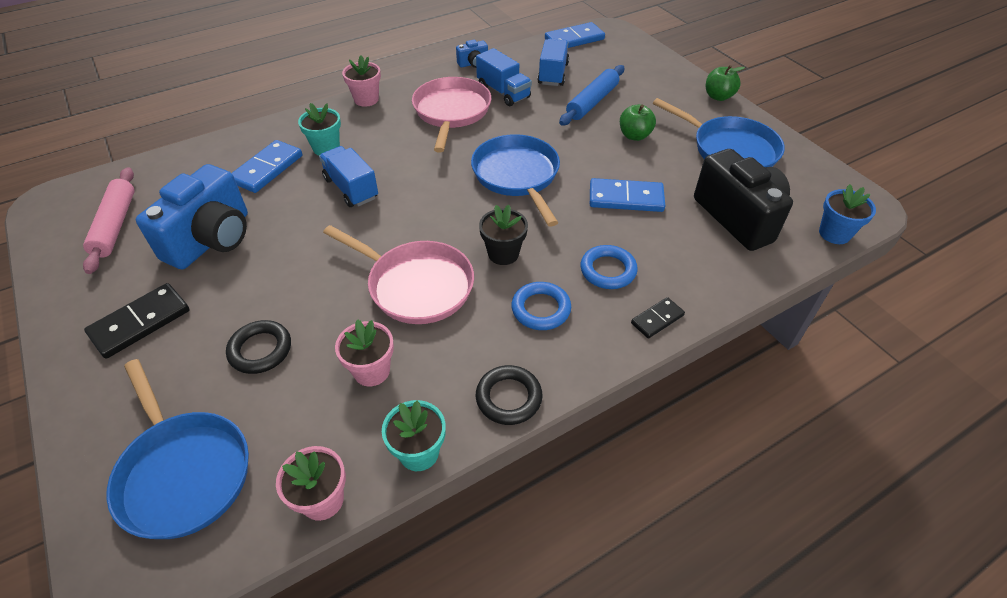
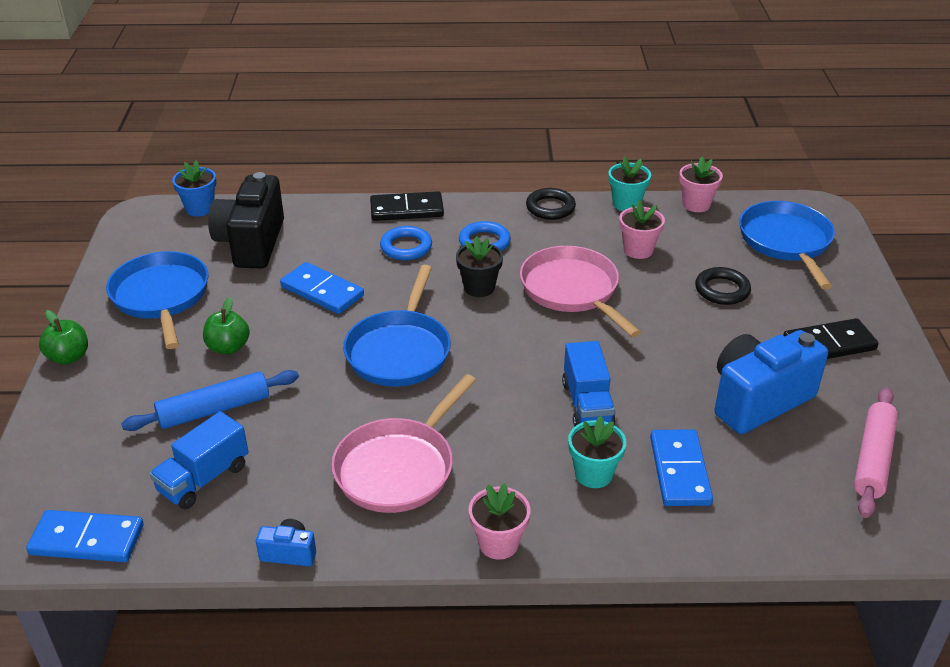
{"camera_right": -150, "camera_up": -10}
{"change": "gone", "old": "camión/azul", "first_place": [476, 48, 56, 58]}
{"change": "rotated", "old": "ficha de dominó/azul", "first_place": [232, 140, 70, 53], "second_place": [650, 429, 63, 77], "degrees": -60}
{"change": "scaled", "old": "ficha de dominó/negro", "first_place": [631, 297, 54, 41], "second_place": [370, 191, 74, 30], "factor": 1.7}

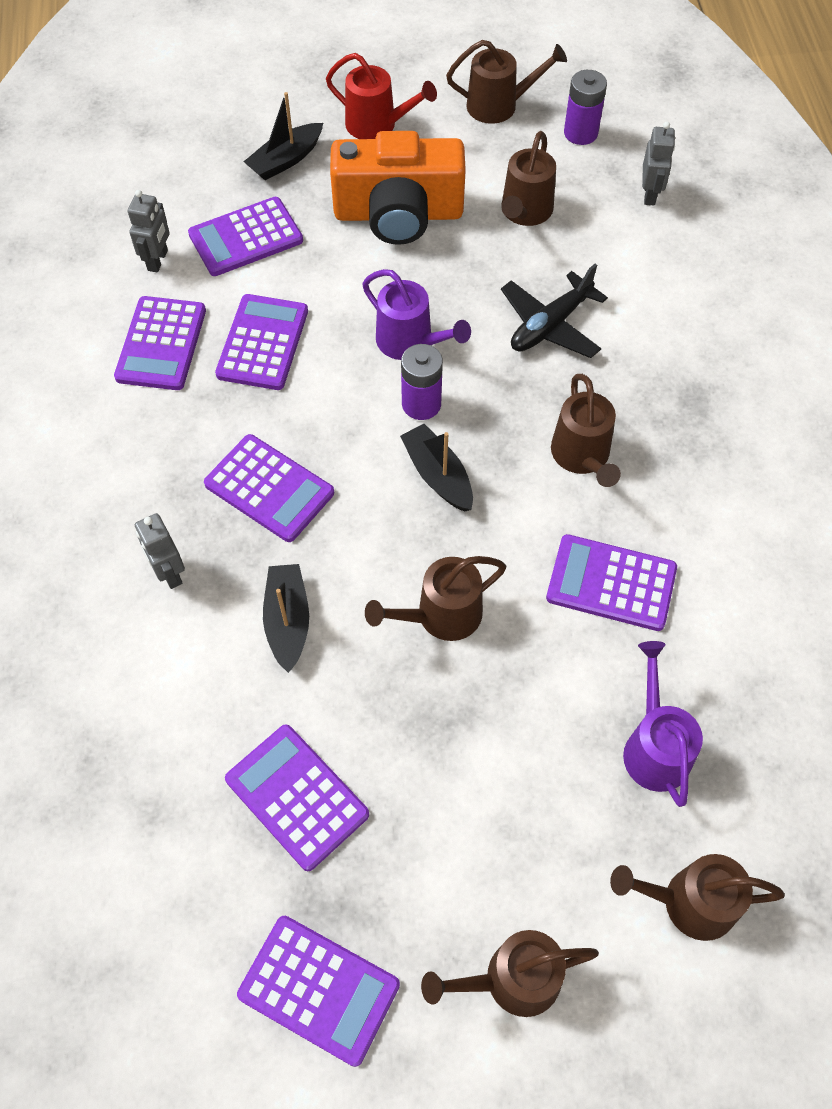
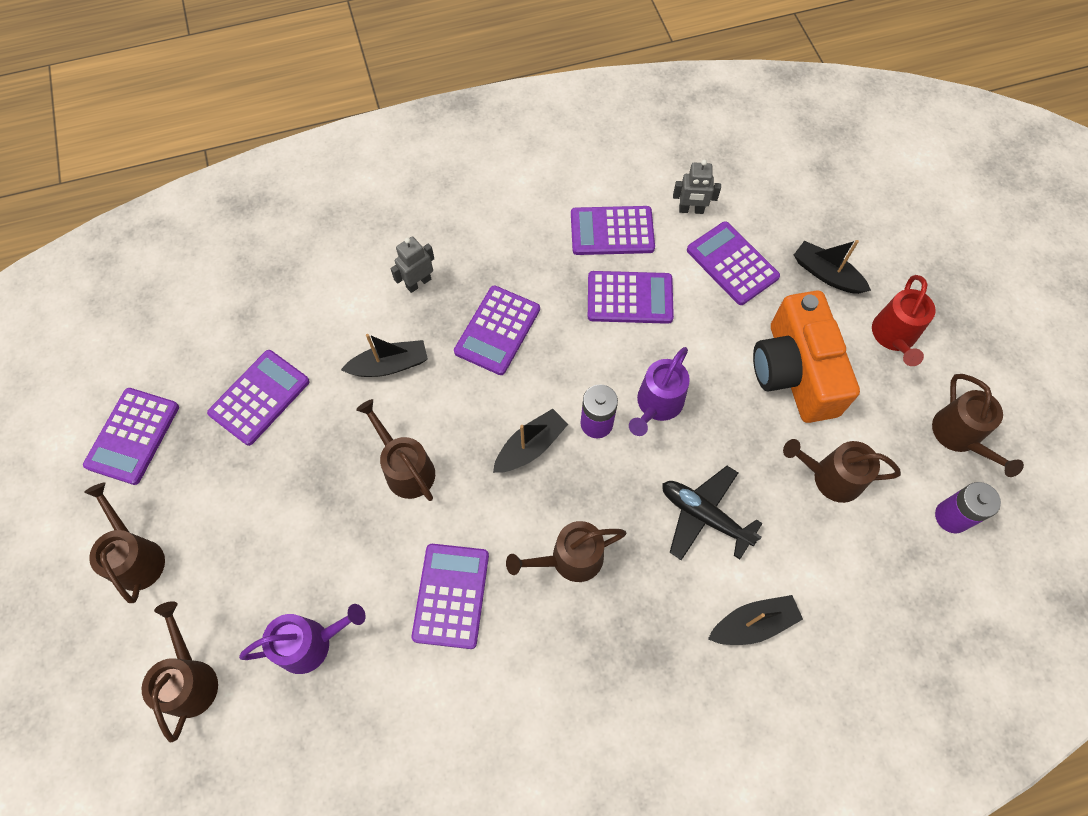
{"camera_right": 80, "camera_up": 5}
{"change": "gone", "old": "robot/gris", "first_place": [642, 122, 33, 84]}
{"change": "new", "new": "barco/negro", "second_place": [708, 595, 95, 50]}

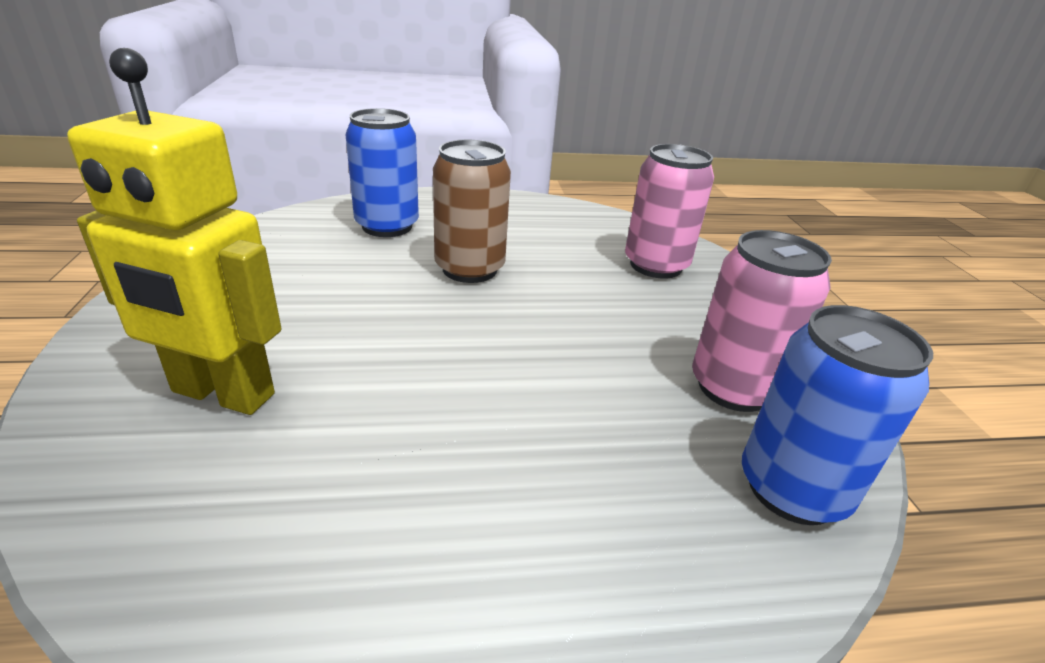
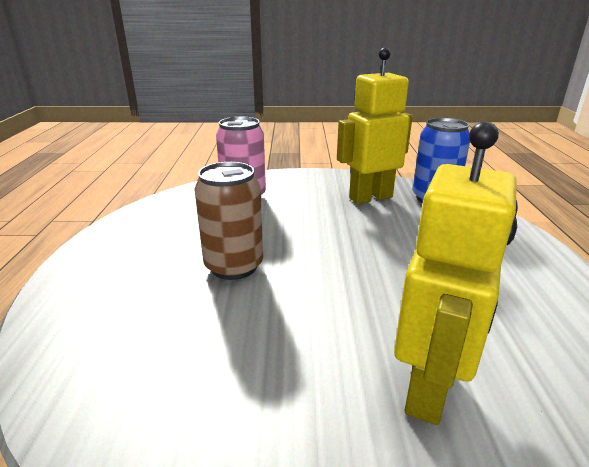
{"camera_right": -80, "camera_up": -5}
{"change": "gone", "old": "lata/azul", "first_place": [346, 108, 73, 129]}
{"change": "swapped", "old": "lata/rosa", "new": "robot/amarillo", "first_place": [692, 230, 140, 182], "second_place": [337, 47, 76, 157]}

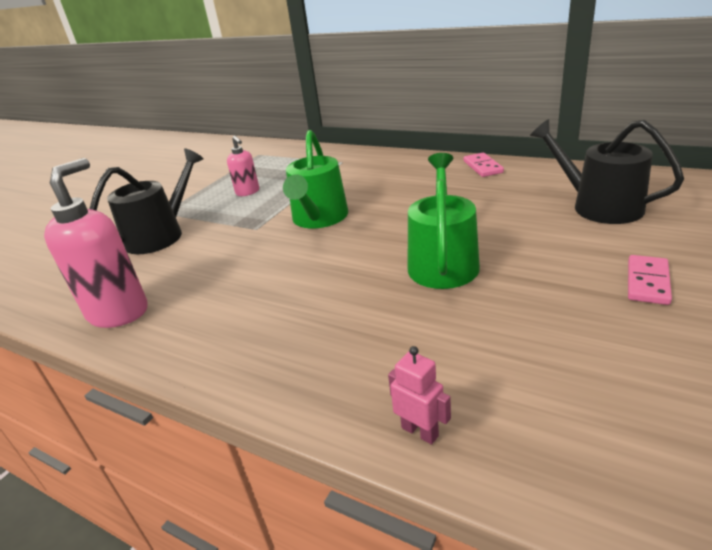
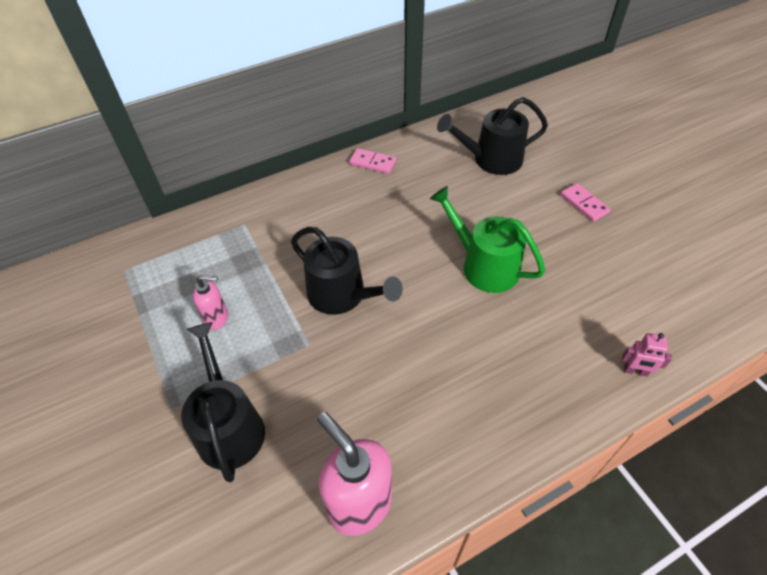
{"camera_right": -60, "camera_up": 20}
{"change": "repainted", "old": "regadera/verde", "new": "regadera/negro", "first_place": [283, 130, 65, 98], "second_place": [291, 227, 112, 88]}
{"change": "rotated", "old": "robot/rosa", "first_place": [388, 346, 63, 99], "second_place": [622, 333, 50, 44], "degrees": -150}

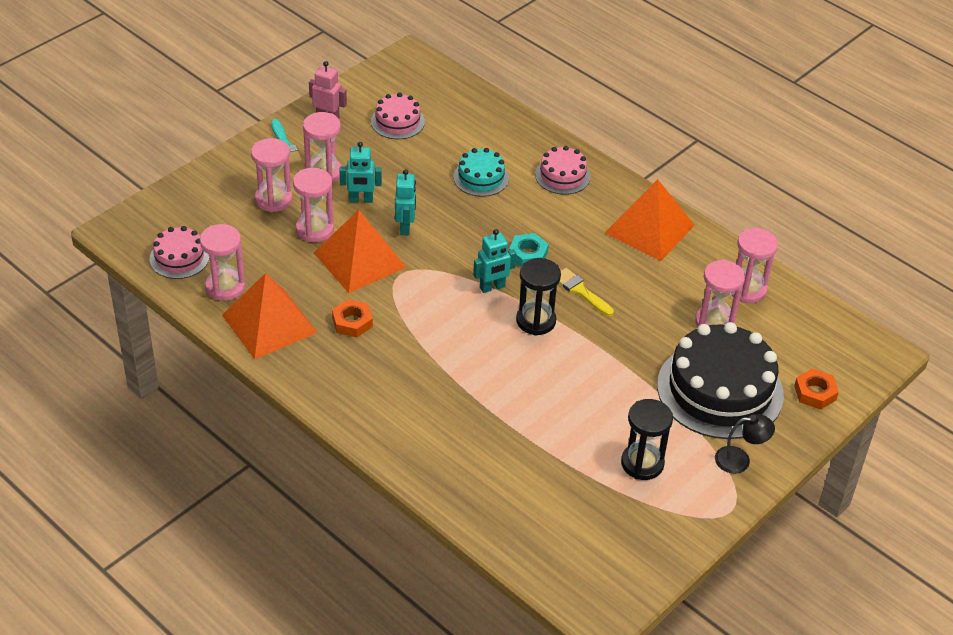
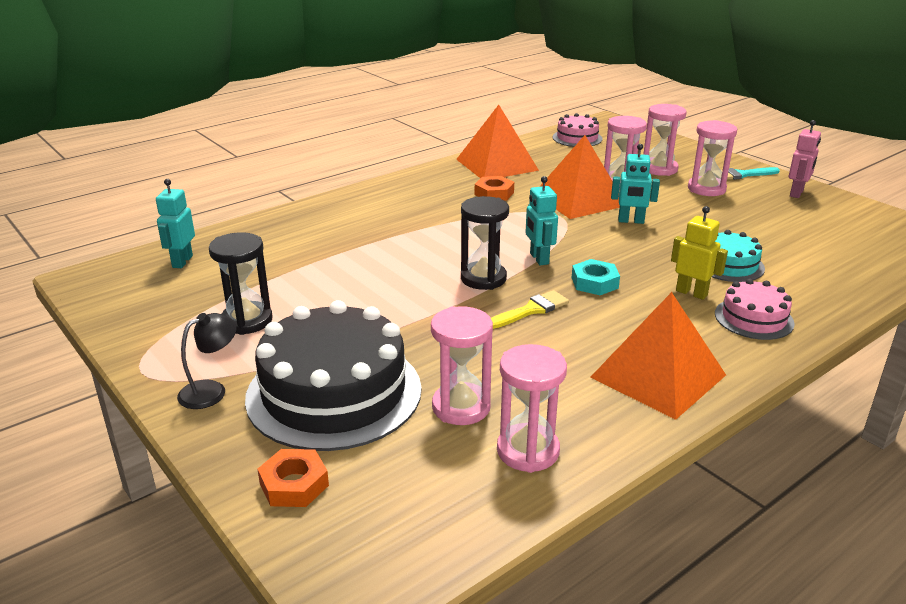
{"camera_right": 100, "camera_up": -15}
{"change": "gone", "old": "tarta/rosa", "first_place": [371, 93, 54, 46]}
{"change": "shifted", "old": "robot/turquesa", "first_place": [340, 142, 42, 61], "second_place": [156, 179, 39, 89]}
{"change": "gone", "old": "reloj de arena/rosa", "first_place": [200, 224, 45, 77]}
{"change": "rotated", "old": "lámpara/negro", "first_place": [715, 414, 60, 60], "second_place": [177, 313, 60, 96], "degrees": -135}
{"change": "new", "new": "robot/amarillo", "second_place": [671, 206, 57, 94]}

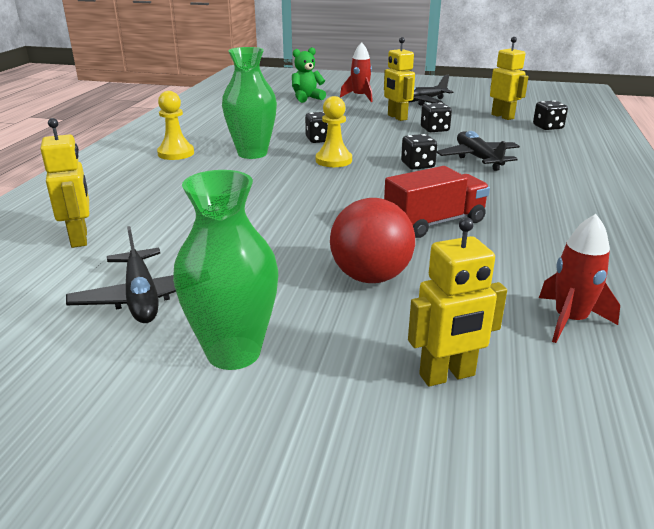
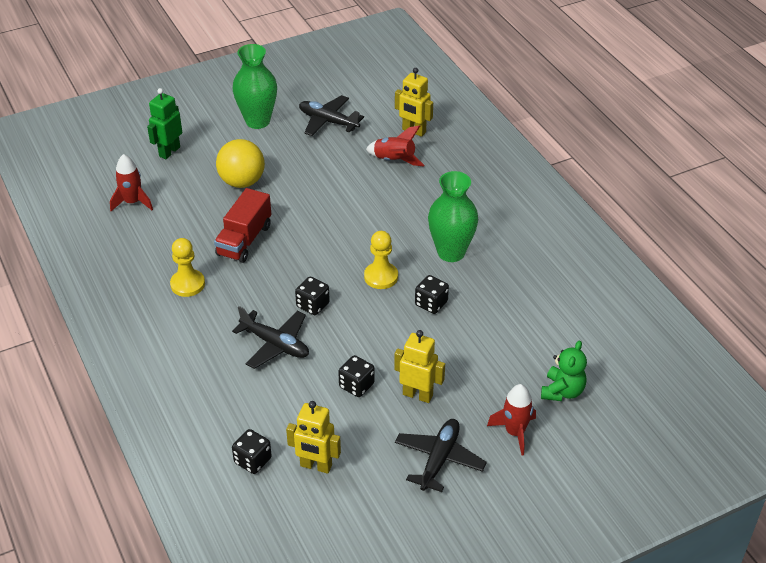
{"camera_right": 140, "camera_up": 15}
{"change": "shifted", "old": "peón/amarillo", "first_place": [157, 91, 37, 69], "second_place": [170, 238, 35, 59]}
{"change": "repainted", "old": "pelota/rojo", "new": "pelota/amarillo", "first_place": [330, 198, 85, 85], "second_place": [216, 139, 49, 49]}
{"change": "repainted", "old": "robot/amarillo", "new": "robot/verde", "first_place": [408, 217, 99, 170], "second_place": [147, 88, 35, 71]}
{"change": "new", "new": "cohete/rojo", "second_place": [366, 126, 58, 40]}

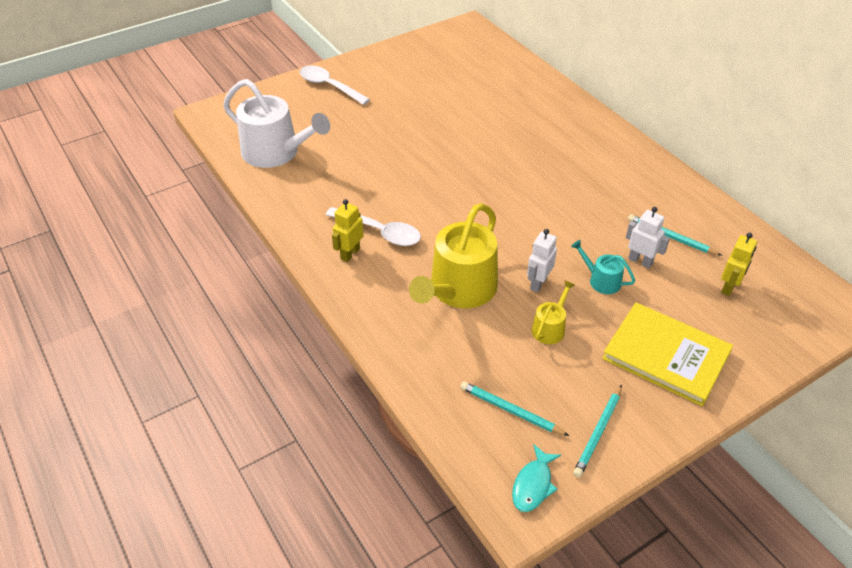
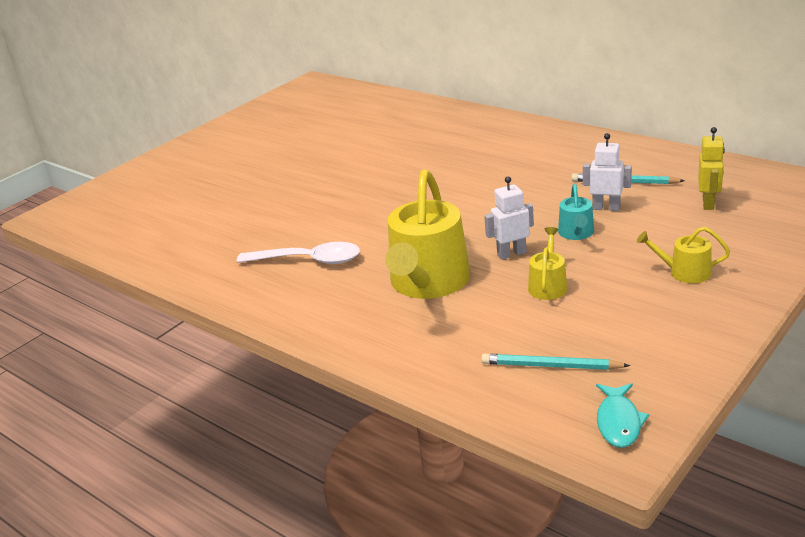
{"camera_right": -15, "camera_up": -15}
{"change": "gone", "old": "cuchara/blanco", "first_place": [300, 66, 70, 39]}
{"change": "gone", "old": "regadera/blanco", "first_place": [223, 79, 107, 89]}
{"change": "gone", "old": "robot/amarillo", "first_place": [332, 199, 32, 63]}
{"change": "rotated", "old": "robot/blanco", "first_place": [527, 229, 30, 63], "second_place": [484, 177, 50, 83], "degrees": 60}
{"change": "rotated", "old": "regadera/turquesa", "first_place": [571, 240, 64, 54], "second_place": [558, 184, 36, 56], "degrees": -105}
{"change": "swapped", "old": "libro/amarillo", "new": "regadera/amarillo", "first_place": [602, 303, 131, 103], "second_place": [637, 227, 93, 56]}
{"change": "gone", "old": "lápiz/turquesa", "first_place": [573, 385, 49, 93]}

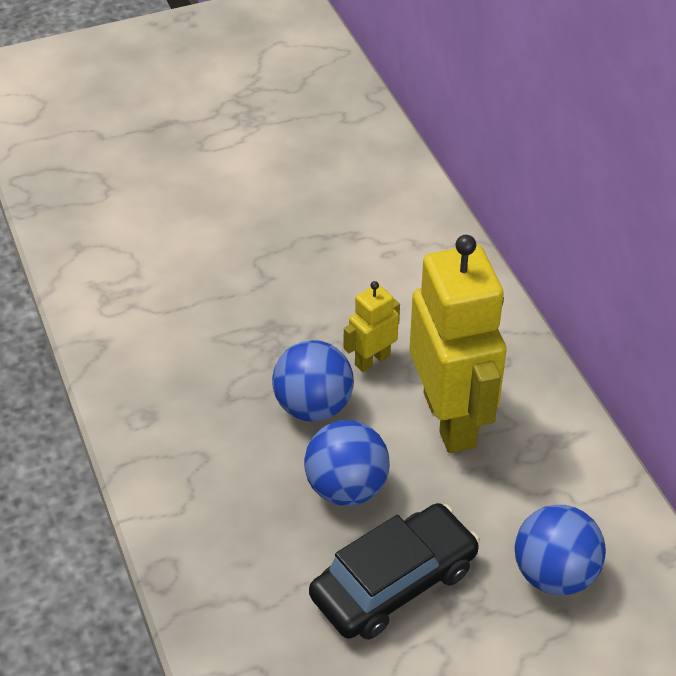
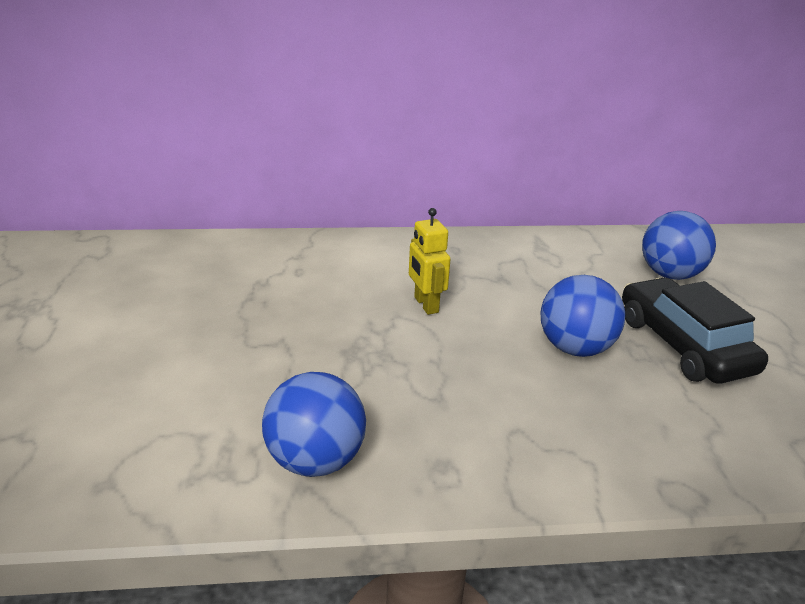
{"camera_right": -75, "camera_up": -15}
{"change": "gone", "old": "robot/amarillo", "first_place": [410, 235, 97, 218]}
{"change": "shifted", "old": "pelota/azul", "first_place": [272, 340, 82, 82], "second_place": [262, 372, 104, 105]}

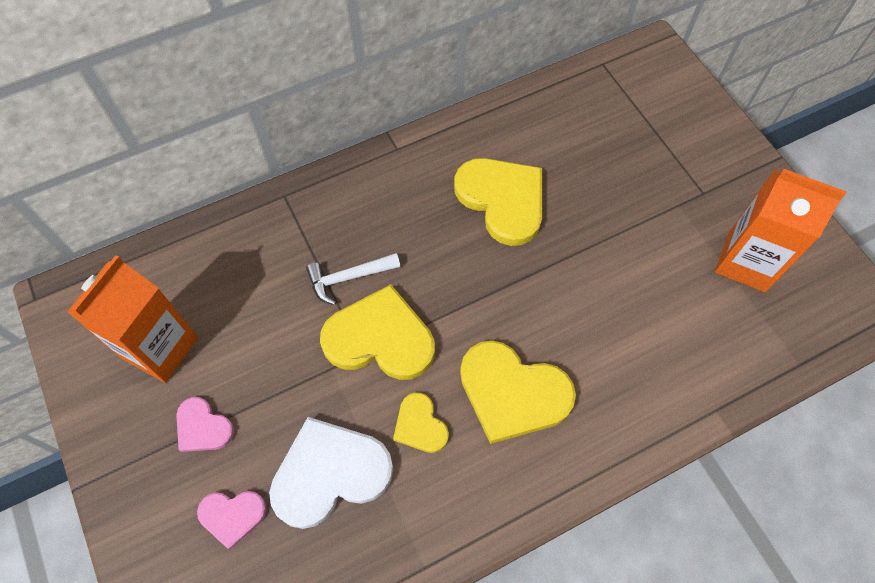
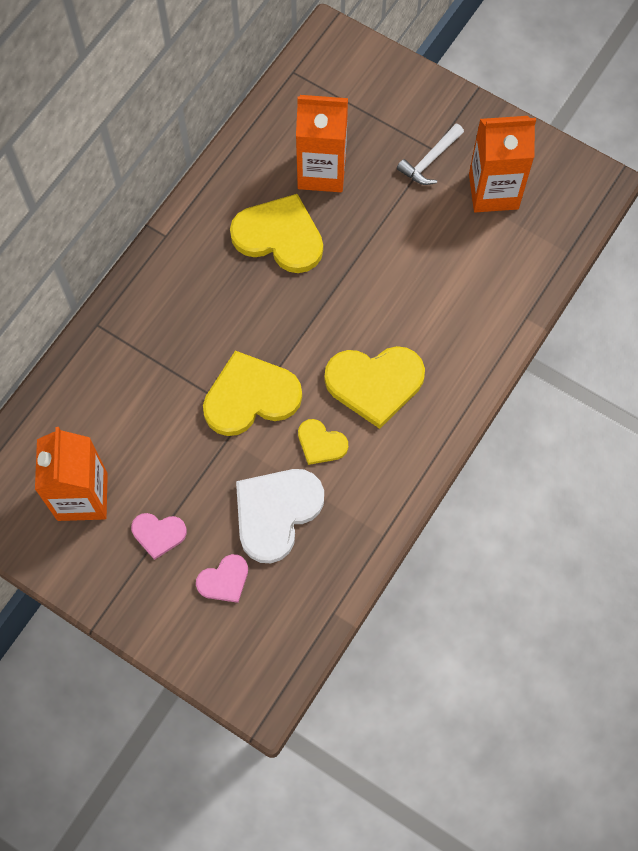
{"camera_right": -30, "camera_up": 5}
{"change": "shifted", "old": "martillo/blanco", "first_place": [306, 253, 95, 52], "second_place": [397, 124, 67, 61]}
{"change": "new", "new": "cartón de leche/naranja", "second_place": [296, 95, 52, 97]}

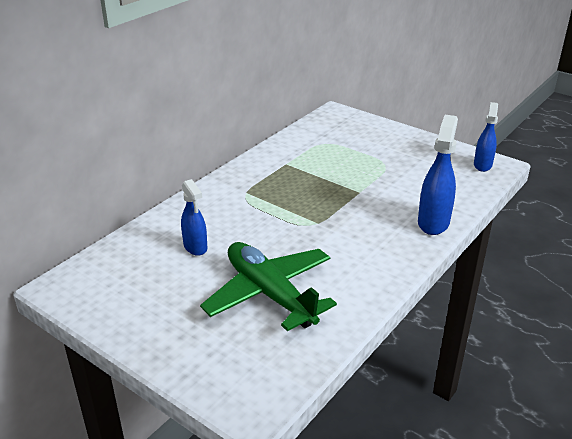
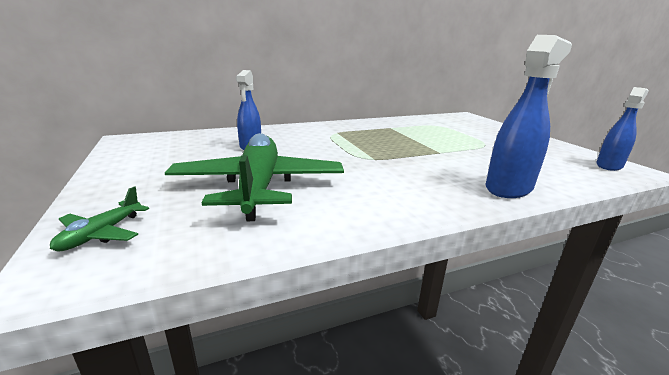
{"camera_right": 30, "camera_up": -10}
{"change": "new", "new": "avión/verde", "second_place": [50, 186, 99, 65]}

